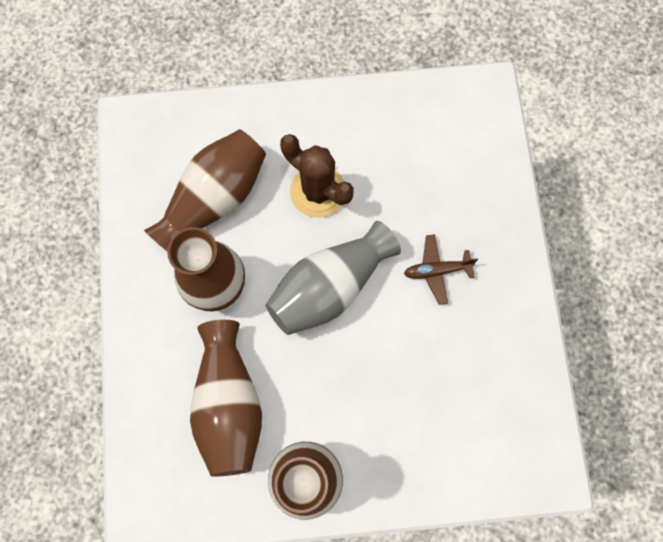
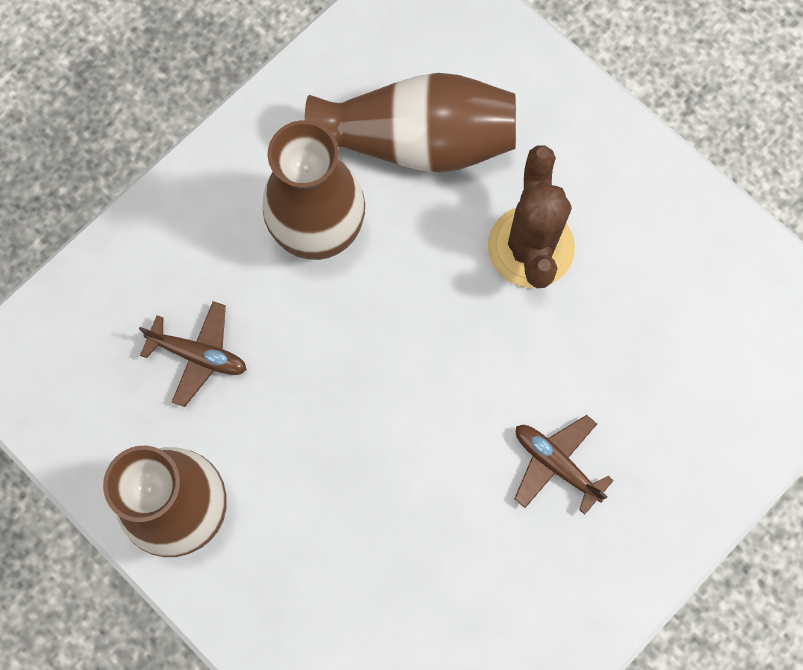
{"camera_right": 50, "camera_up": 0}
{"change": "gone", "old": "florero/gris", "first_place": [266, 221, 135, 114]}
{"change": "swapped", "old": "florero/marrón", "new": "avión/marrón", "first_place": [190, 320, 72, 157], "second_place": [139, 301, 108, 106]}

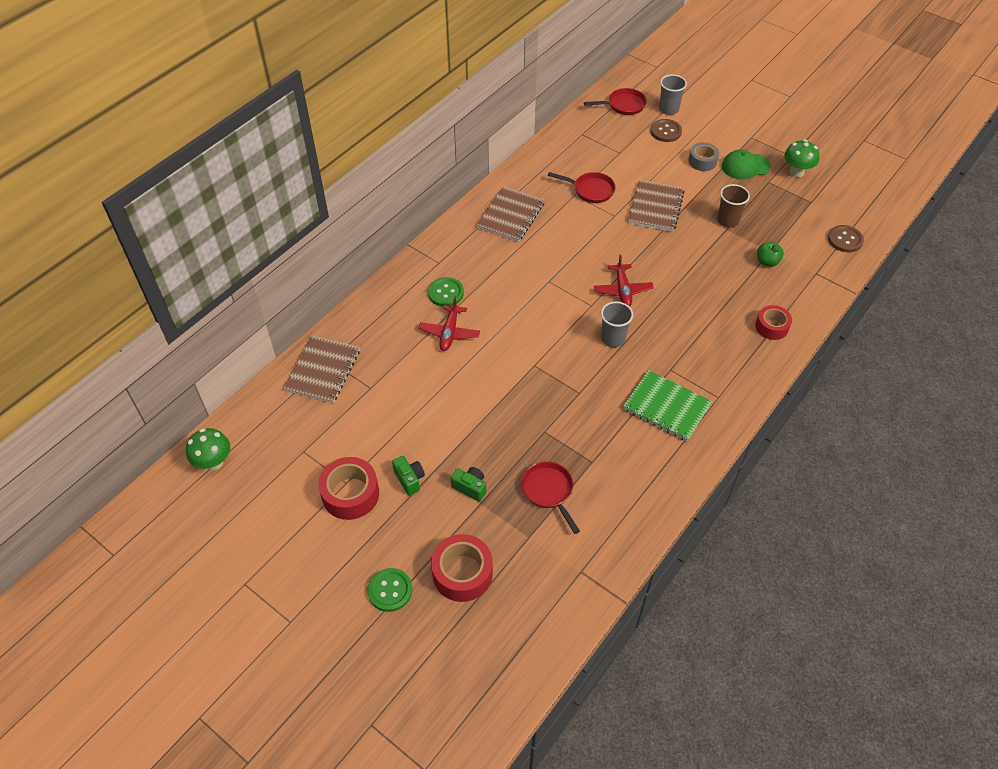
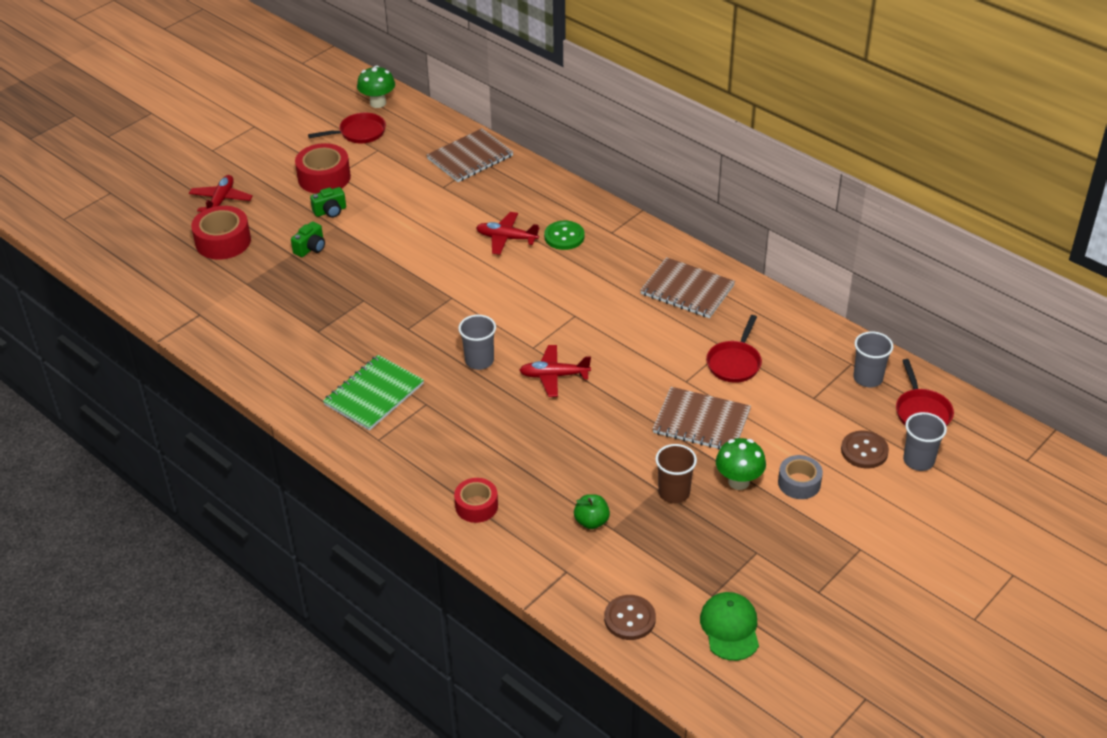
{"camera_right": 95, "camera_up": -10}
{"change": "shifted", "old": "seta/verde", "first_place": [784, 140, 35, 37], "second_place": [716, 438, 50, 52]}
{"change": "shifted", "old": "gorra/verde", "first_place": [722, 150, 49, 30], "second_place": [700, 592, 59, 69]}
{"change": "rotated", "old": "cuaderno/marrón", "first_place": [283, 335, 77, 68], "second_place": [427, 128, 86, 54], "degrees": -60}
{"change": "shifted", "old": "sartén/rojo", "first_place": [521, 461, 59, 73], "second_place": [308, 113, 78, 30]}
{"change": "swapped", "old": "botón/verde", "new": "avión/rojo", "first_place": [367, 568, 45, 44], "second_place": [189, 175, 64, 37]}
{"change": "new", "new": "vaso/gris", "second_place": [853, 331, 40, 56]}

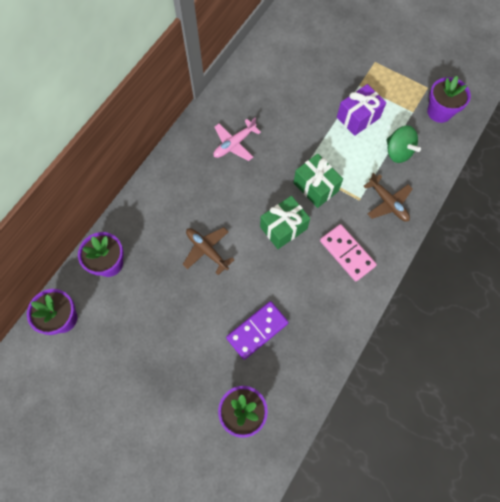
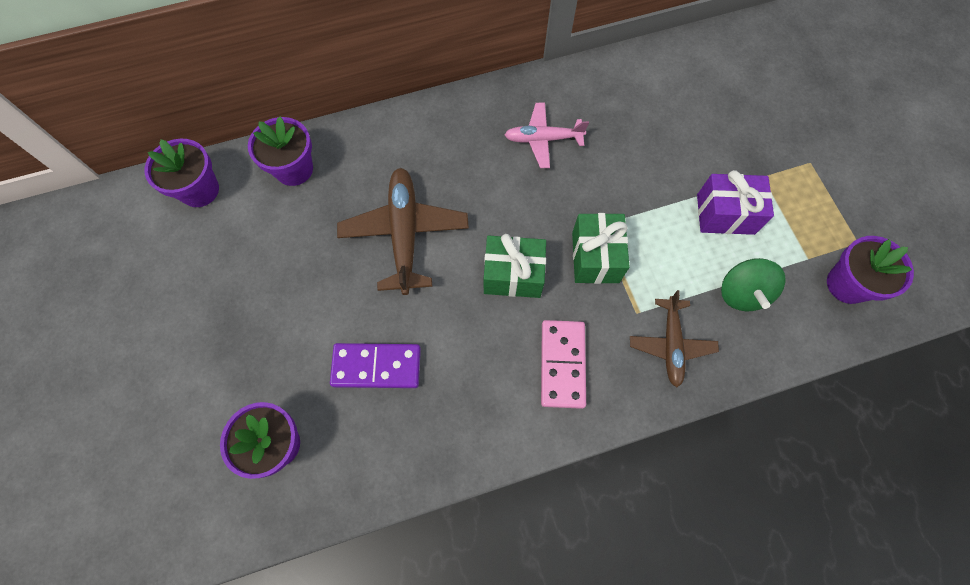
{"camera_right": 40, "camera_up": 0}
{"change": "scaled", "old": "avión/marrón", "first_place": [183, 227, 51, 48], "second_place": [337, 168, 132, 127], "factor": 1.59}

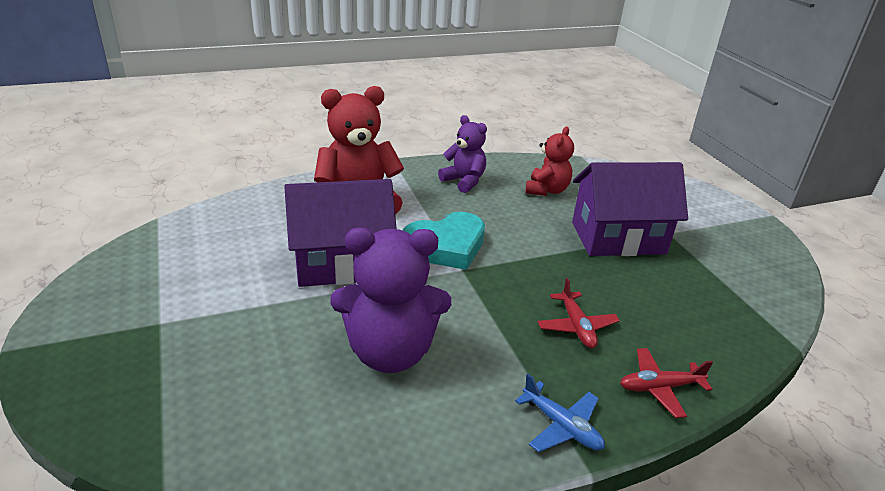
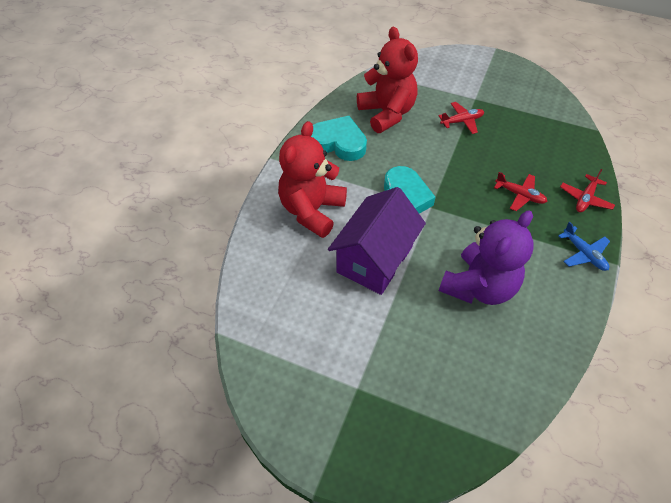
{"camera_right": -45, "camera_up": 20}
{"change": "swapped", "old": "osito/morado", "new": "corazón/turquesa", "first_place": [438, 115, 49, 78], "second_place": [311, 116, 56, 45]}
{"change": "scaled", "old": "osito/rojo", "first_place": [525, 127, 49, 69], "second_place": [357, 27, 61, 106], "factor": 1.66}
{"change": "swapped", "old": "casa/morado", "new": "avión/rojo", "first_place": [572, 162, 116, 94], "second_place": [438, 102, 46, 32]}
{"change": "rotated", "old": "avión/azul", "first_place": [515, 374, 90, 78], "second_place": [558, 221, 52, 50], "degrees": 60}

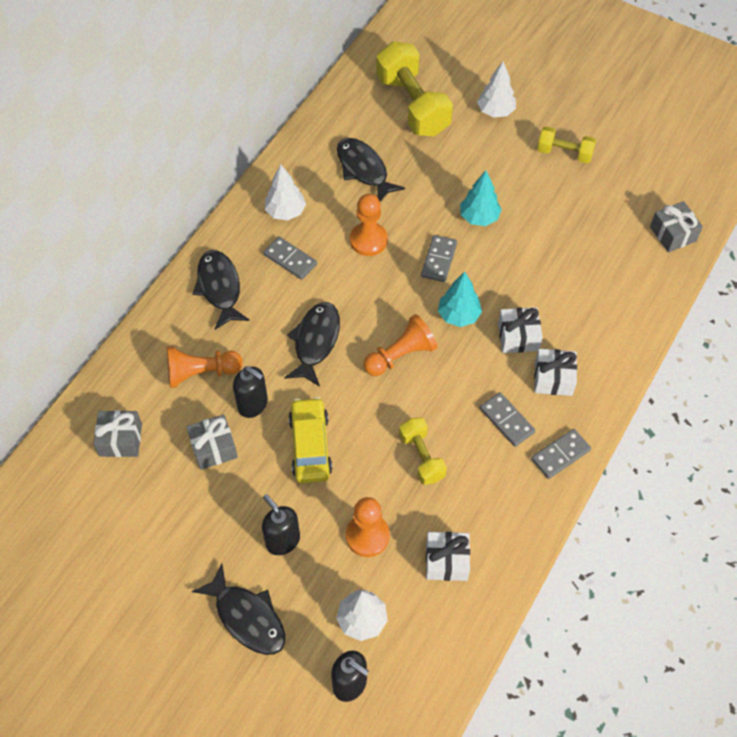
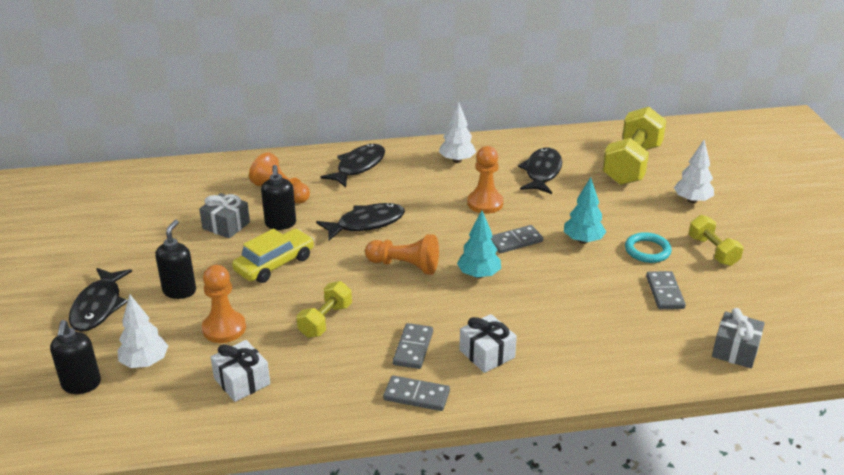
{"camera_right": 50, "camera_up": -25}
{"change": "shifted", "old": "ficha de dominó/gris", "first_place": [263, 237, 54, 43], "second_place": [646, 271, 40, 38]}
{"change": "gone", "old": "regalo/blanco", "first_place": [498, 307, 45, 46]}
{"change": "gone", "old": "regalo/gris", "first_place": [93, 410, 49, 47]}
{"change": "new", "new": "anillo/turquesa", "second_place": [625, 232, 47, 31]}

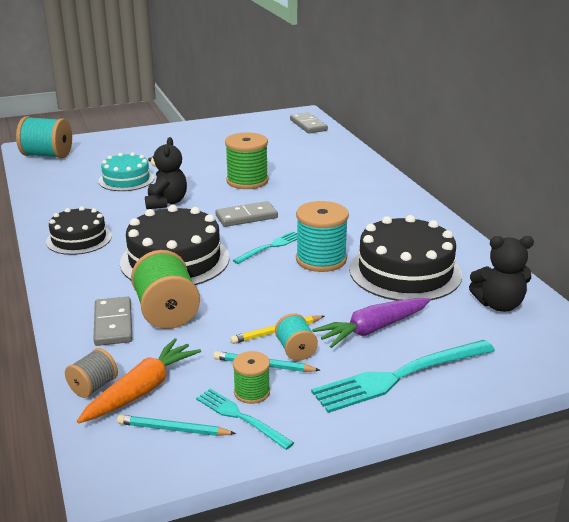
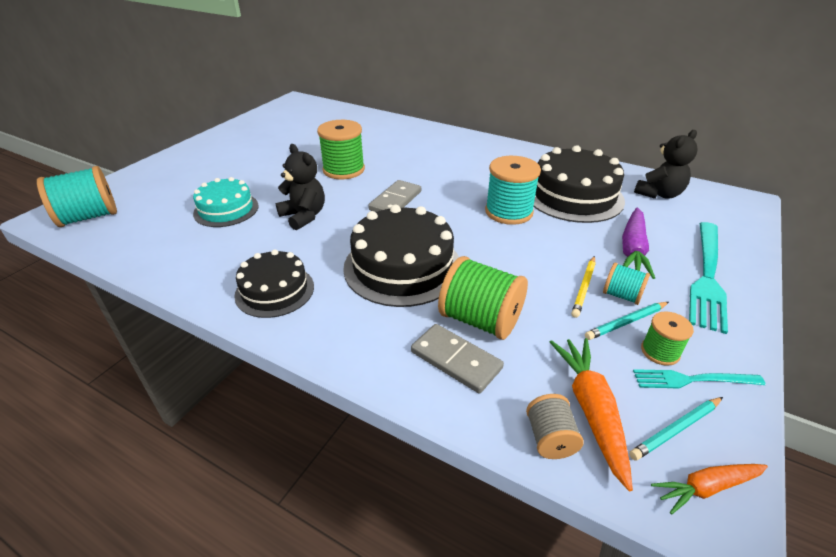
{"camera_right": -40, "camera_up": 10}
{"change": "gone", "old": "ficha de dominó/gris", "first_place": [290, 113, 38, 20]}
{"change": "gone", "old": "tenedor/turquesa", "first_place": [233, 231, 64, 33]}
{"change": "new", "new": "zanahoria/naranja", "second_place": [651, 464, 117, 50]}

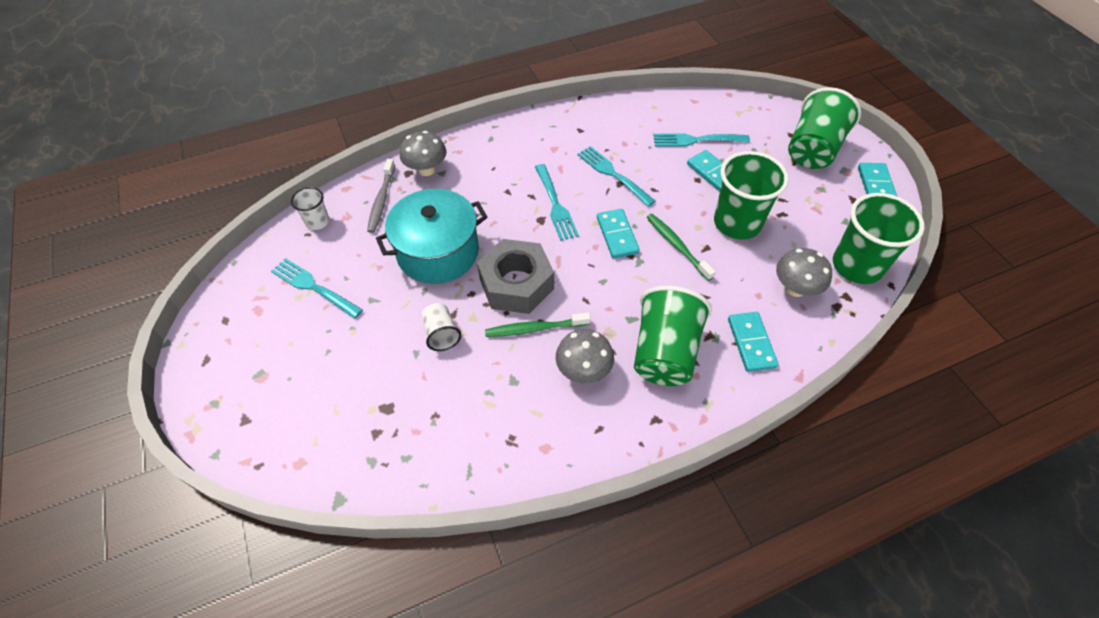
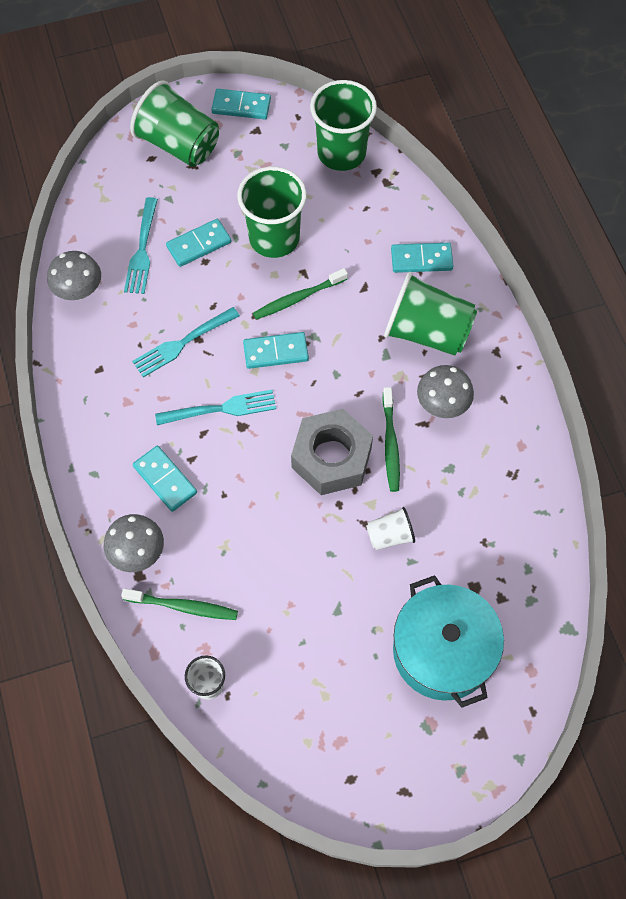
{"camera_right": -85, "camera_up": 10}
{"change": "repainted", "old": "cepillo de dientes/gris", "new": "cepillo de dientes/verde", "first_place": [367, 159, 28, 74], "second_place": [121, 588, 117, 32]}
{"change": "shifted", "old": "olla/turquesa", "first_place": [376, 189, 111, 95], "second_place": [393, 575, 111, 133]}
{"change": "shifted", "old": "seta/gris", "first_place": [776, 248, 56, 49], "second_place": [47, 251, 54, 49]}
{"change": "gone", "old": "tenedor/turquesa", "first_place": [271, 258, 92, 61]}
{"change": "new", "new": "ficha de dominó/turquesa", "second_place": [133, 446, 64, 66]}

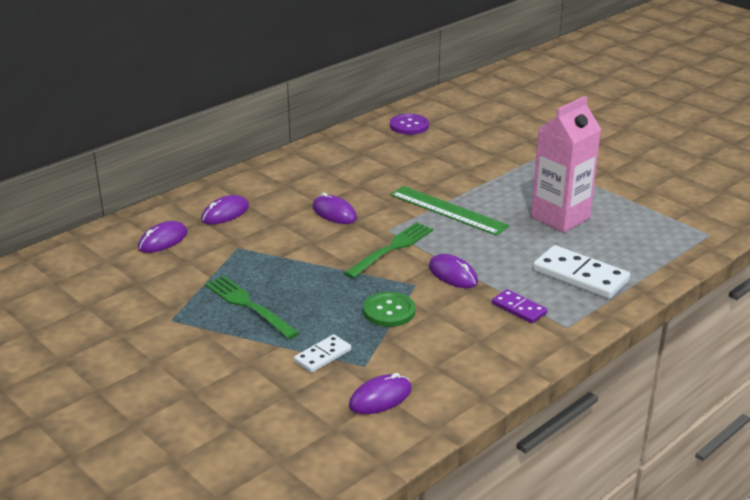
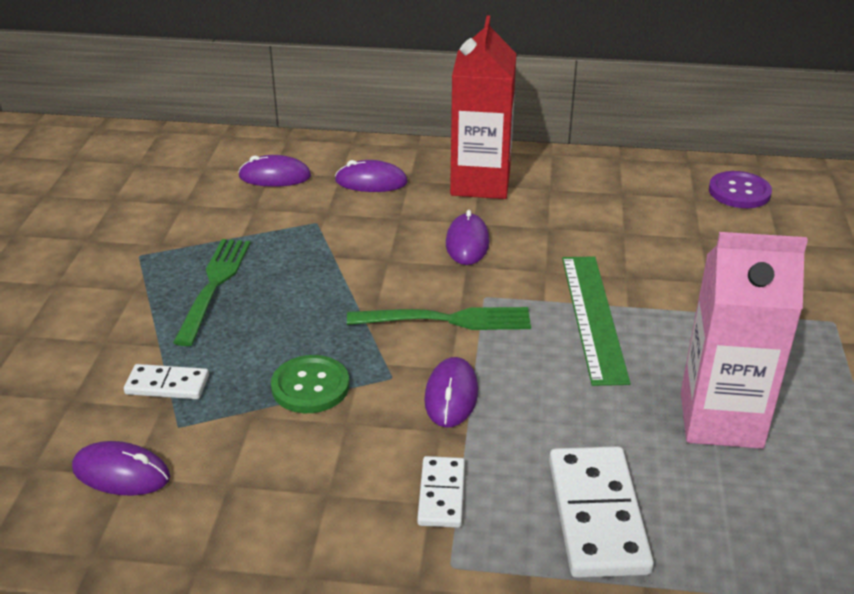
{"camera_right": 50, "camera_up": 5}
{"change": "repainted", "old": "ficha de dominó/morado", "new": "ficha de dominó/blanco", "first_place": [492, 289, 55, 34], "second_place": [417, 456, 48, 72]}
{"change": "new", "new": "cartón de leche/rojo", "second_place": [450, 15, 67, 184]}

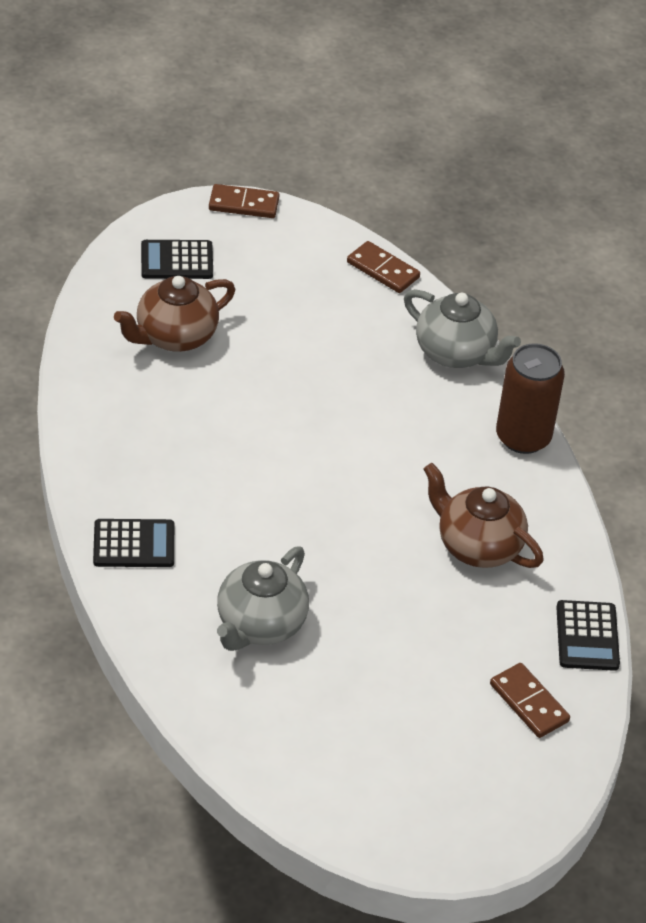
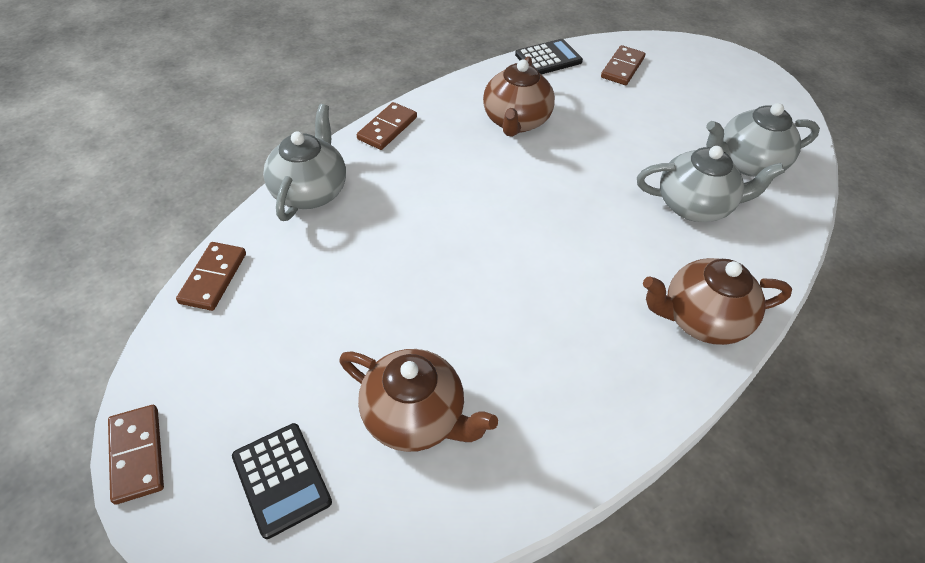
{"camera_right": -115, "camera_up": 5}
{"change": "swapped", "old": "lata/marrón", "new": "ficha de dominó/marrón", "first_place": [496, 343, 69, 111], "second_place": [357, 102, 60, 48]}
{"change": "swapped", "old": "calculadora/negro", "new": "tetera/marrón", "first_place": [93, 519, 81, 48], "second_place": [643, 258, 149, 87]}
{"change": "new", "new": "tetera/gris", "second_place": [706, 103, 114, 74]}

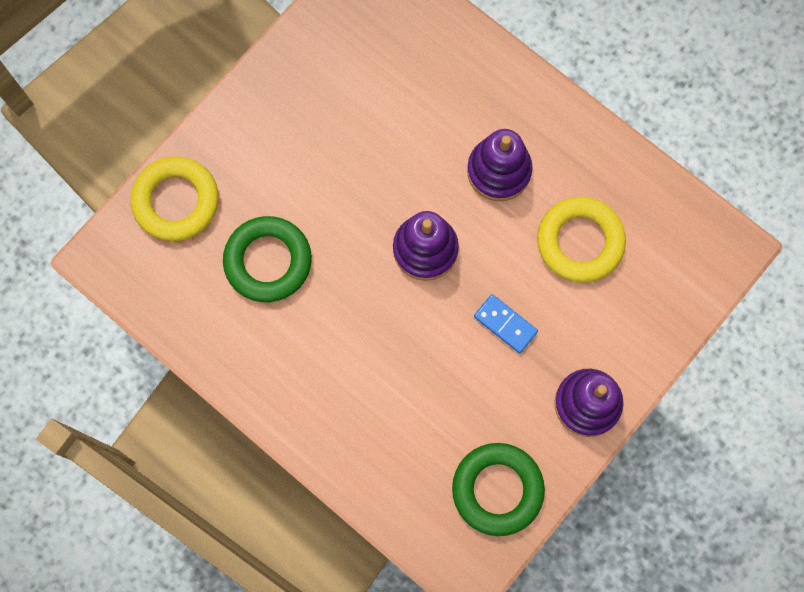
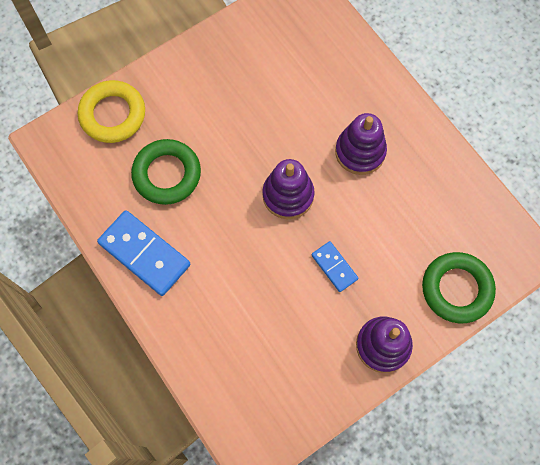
{"camera_right": 15, "camera_up": -5}
{"change": "gone", "old": "anillo/amarillo", "first_place": [537, 197, 89, 85]}
{"change": "shifted", "old": "anillo/verde", "first_place": [452, 443, 93, 93], "second_place": [422, 252, 74, 71]}
{"change": "new", "new": "ficha de dominó/azul", "second_place": [97, 210, 94, 86]}

